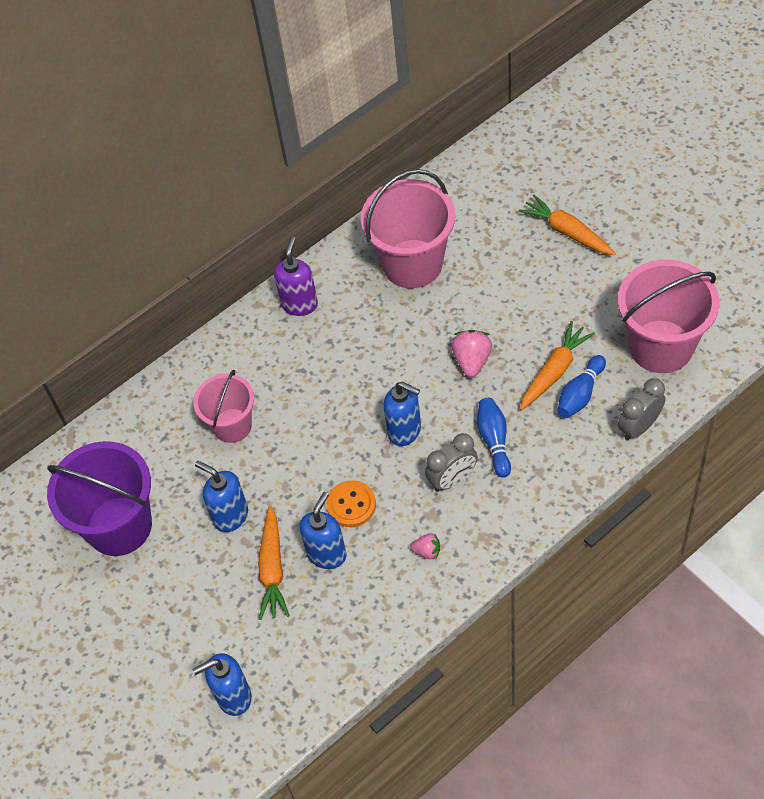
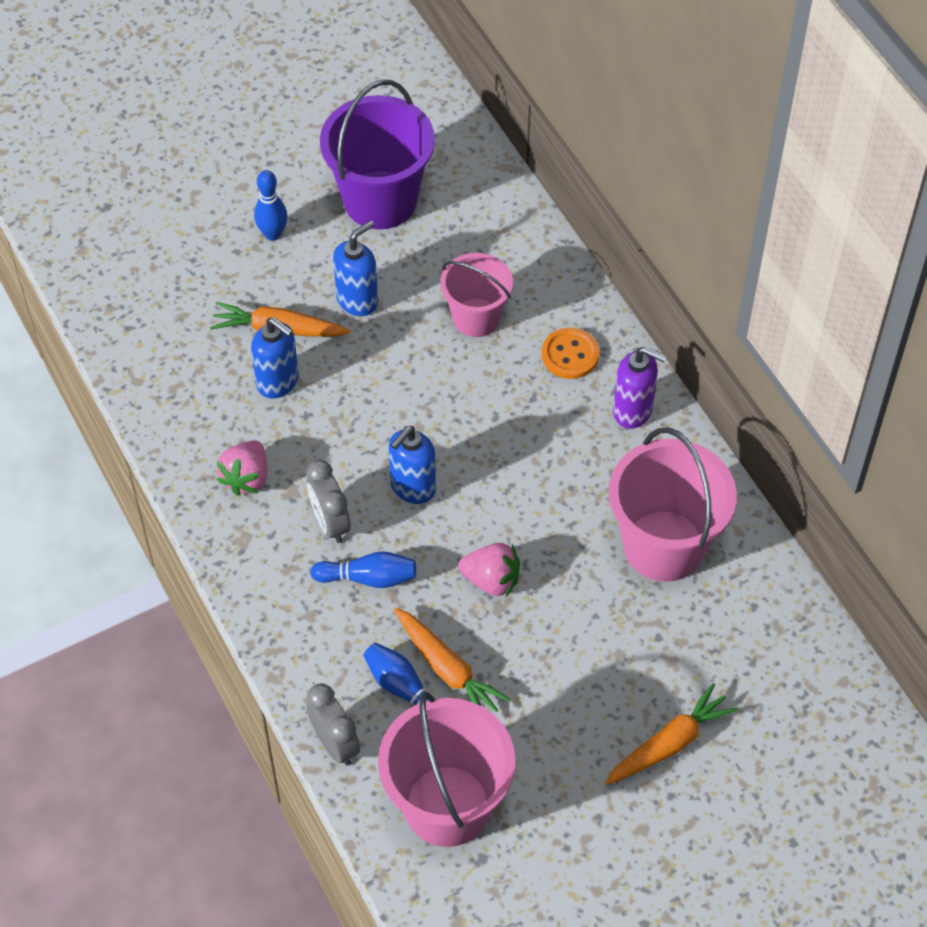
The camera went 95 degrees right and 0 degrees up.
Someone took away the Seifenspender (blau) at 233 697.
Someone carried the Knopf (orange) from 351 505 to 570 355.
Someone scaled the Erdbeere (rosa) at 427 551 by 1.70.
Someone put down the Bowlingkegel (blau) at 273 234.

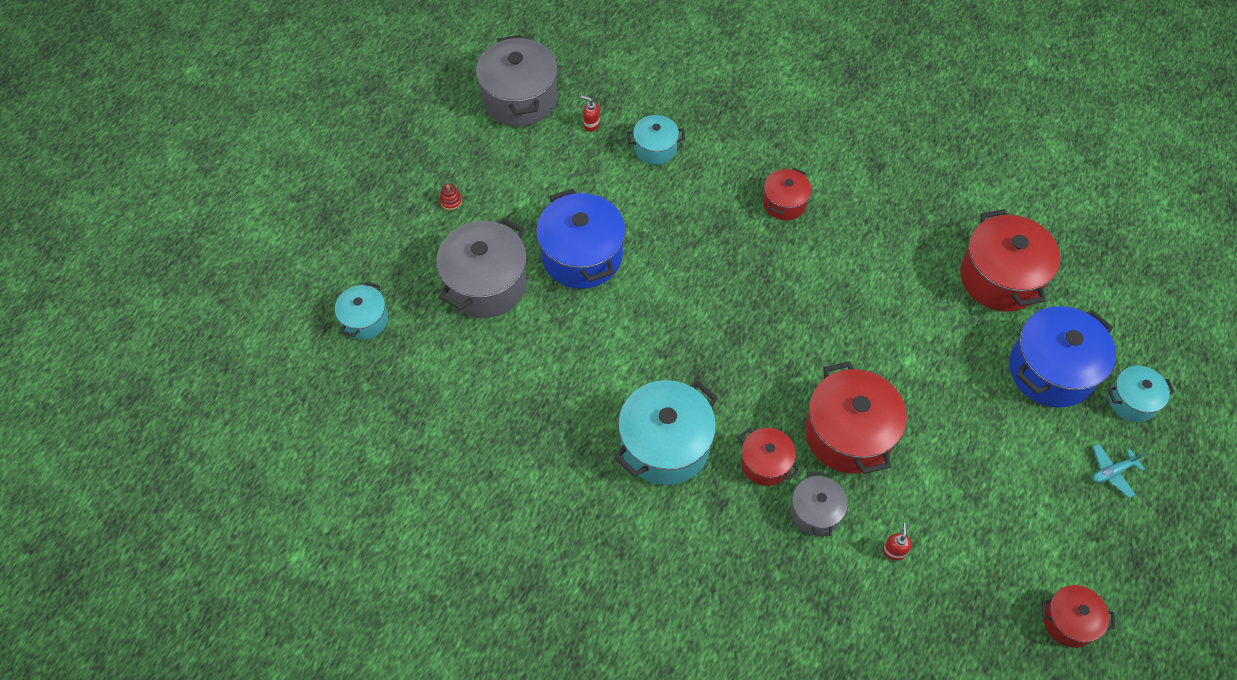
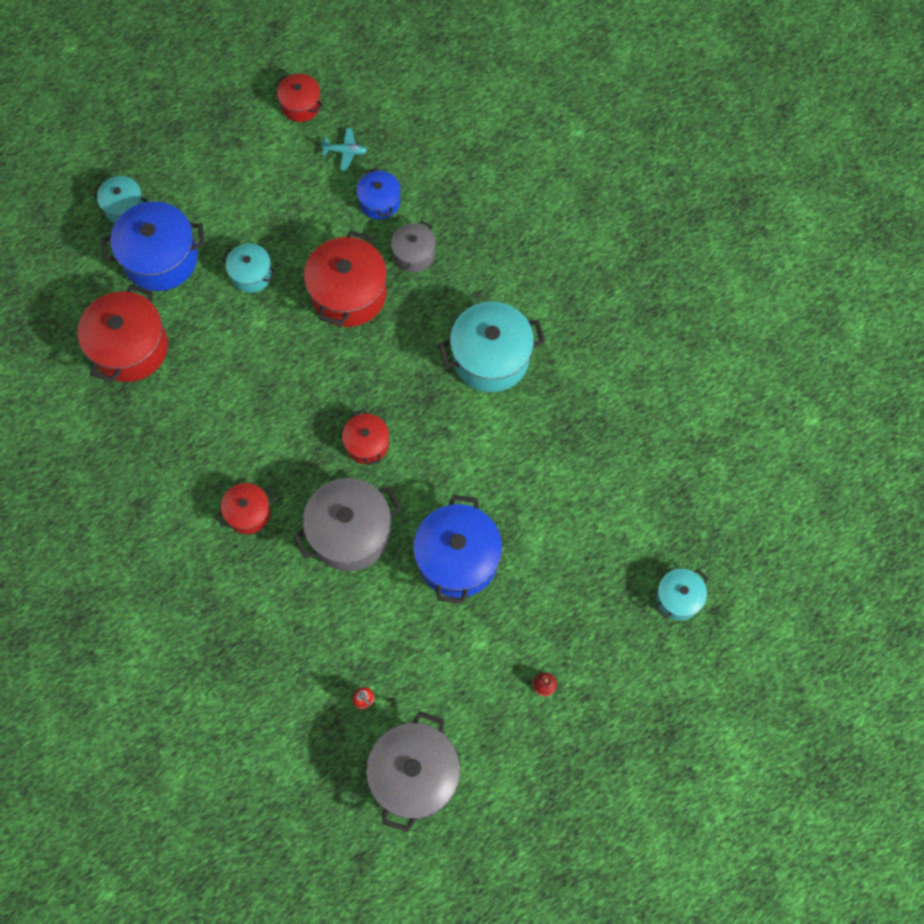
The camera went 150 degrees left and 10 degrees up.
Someone carried the Kochtopf (grau) from 486 284 to 350 533.
Someone carried the Kochtopf (türkis) from 655 148 to 251 274.
Someone carried the Kochtopf (rot) from 765 463 to 367 444.
Someone swapped the Seifenspender (rot) at 894 551 for the Kochtopf (blau) at 379 202.
Someone carried the Flugzeug (türkis) from 1112 472 to 345 152.

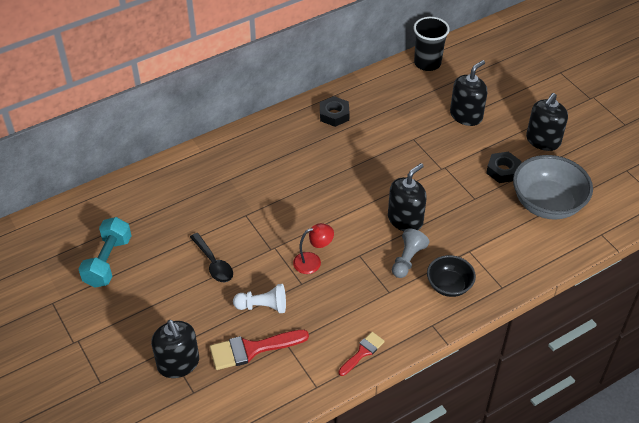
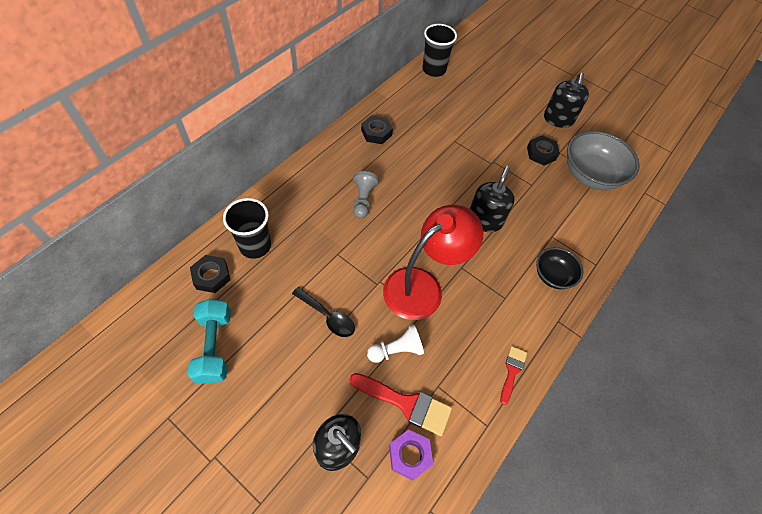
The camera went 25 degrees left and 10 degrees up.
Someone rotated the Pinsel (rot) at 252 349 by 120 degrees counterclockwise.
Someone scaled the Lampe (rot) at 313 261 by 2.11.
Someone carried the Bauer (grau) from 407 260 to 363 200.
Someone took away the Seifenspender (schwarz) at 466 116.
Someone put down the Sechskantmutter (schwarz) at 211 276.
Someone put down the Becher (schwarz) at 255 246.
Someone put down the Sechskantmutter (lila) at 410 455.

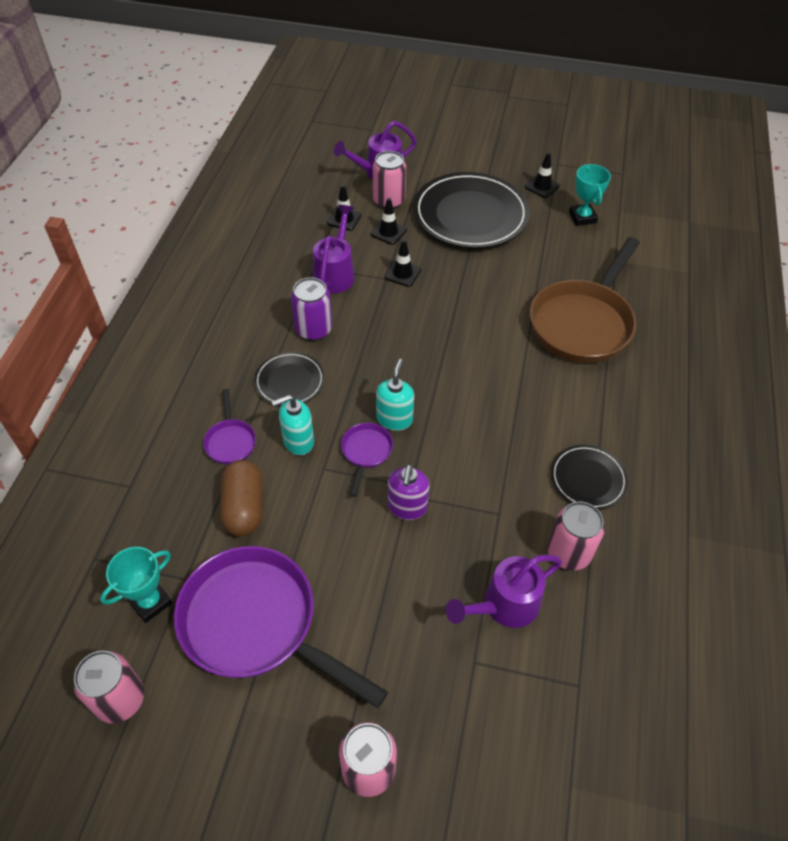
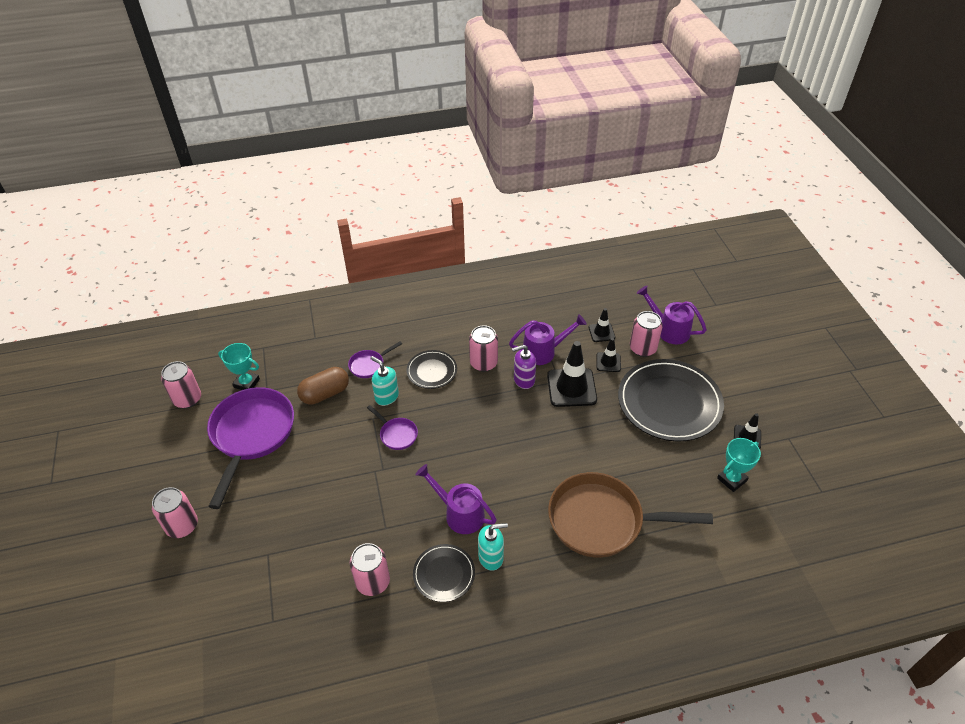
The camera went 65 degrees right and 5 degrees down.
Someone repainted the Dose (lila) at 313 329, which became the Dose (rosa) at 483 363.
Someone rotated the Pfanne (lila) at 366 452 by 60 degrees clockwise.
Someone carried the Seifenspender (türkis) from 394 419 to 491 557.
Someone scaled the Leitkegel (schwarz) at 402 273 by 1.86.
Someone carried the Seifenspender (lila) from 407 507 to 524 380.
Someone carried the Gießkanne (lila) from 503 606 to 459 513.

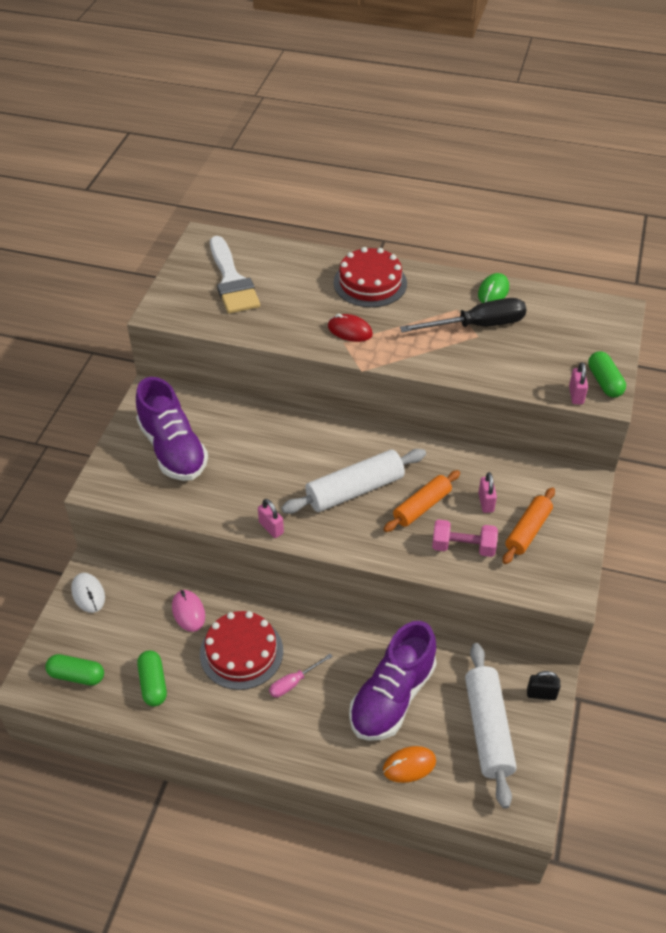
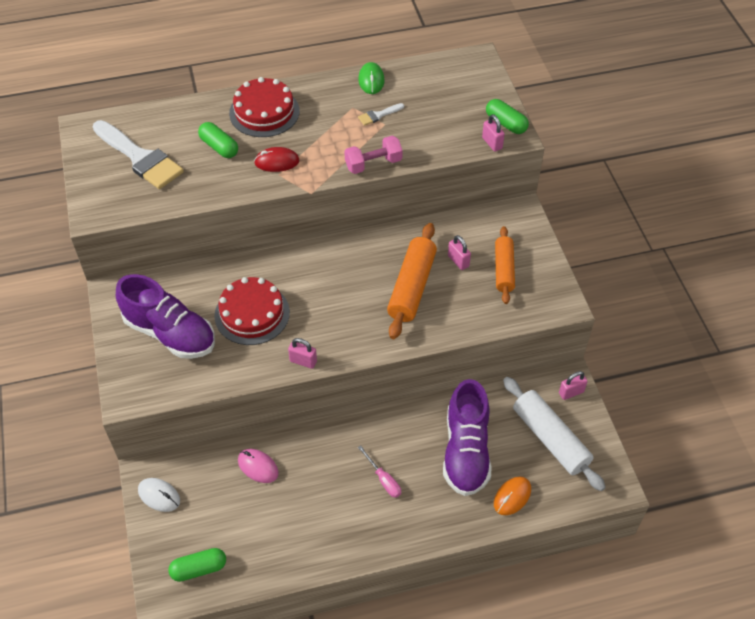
The camera went 30 degrees left and 5 degrees up.
Someone carried the Kapsel (grün) from 153 684 to 219 147.
Someone carried the Kuchen (rot) from 241 652 to 252 314.
Someone rotated the Schraubenzieher (rosa) at 294 682 by 60 degrees counterclockwise.
Someone took away the Nudelholz (weiß) at 355 490.
Someone scaled the Nudelholz (orange) at 422 507 by 1.51.
Someone swapped the Schraubenzieher (schwarz) at 477 325 for the Pinsel (weiß) at 378 115.
Someone carried the Hantel (rosa) from 463 547 to 373 164.
Someone repainted the Vorhängeschloss (schwarz) at 541 694, which became the Vorhängeschloss (rosa) at 571 392.

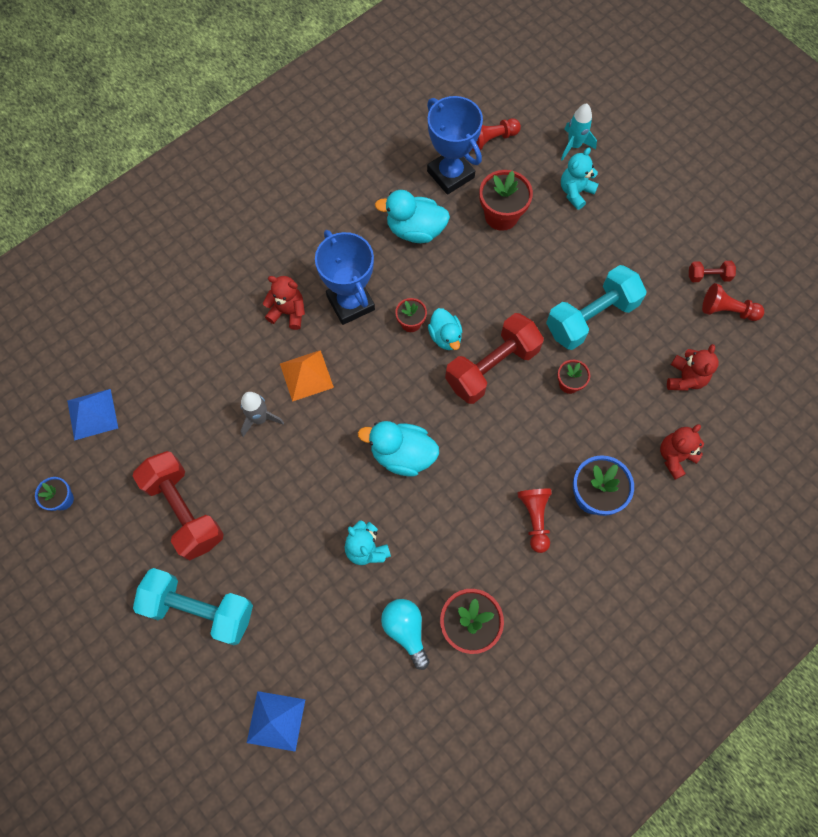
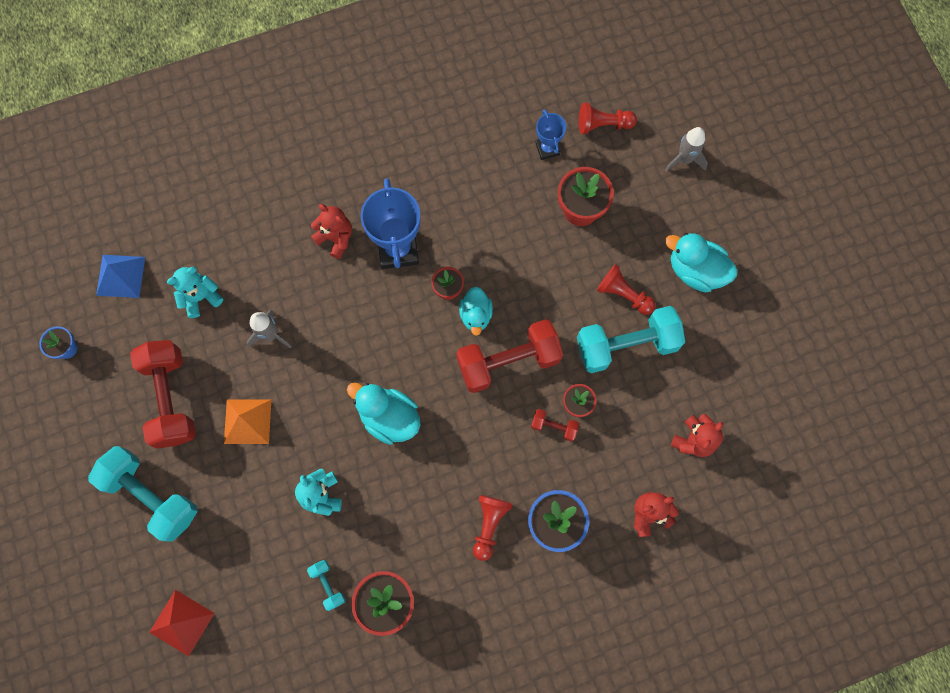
The camera went 20 degrees right and 5 degrees up.
Someone repainted the Pyramide (blau) at 276 721, which became the Pyramide (rot) at 181 622.
Someone carried the Pyramide (orange) from 306 375 to 247 421.
Someone carried the Ente (türkis) from 415 230 to 695 271.
Someone swapped the Glühbirne (türkis) at 406 630 for the Hantel (türkis) at 328 585.
Someone scaled the Pokal (blau) at 450 174 by 0.54.
Someone repainted the Rakete (türkis) at 574 145, which became the Rakete (grau) at 684 159.
Someone carried the Teddybär (türkis) from 575 192 to 200 297.
Someone carried the Hantel (rot) from 708 276 to 554 427.
Someone carried the Bauer (rot) from 727 310 to 623 294.

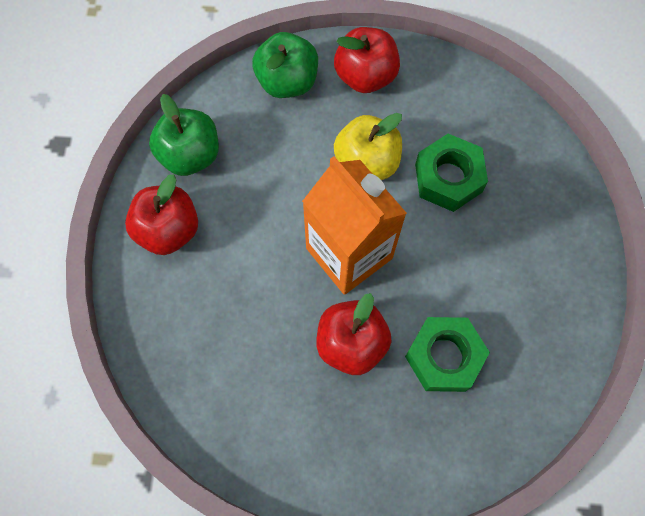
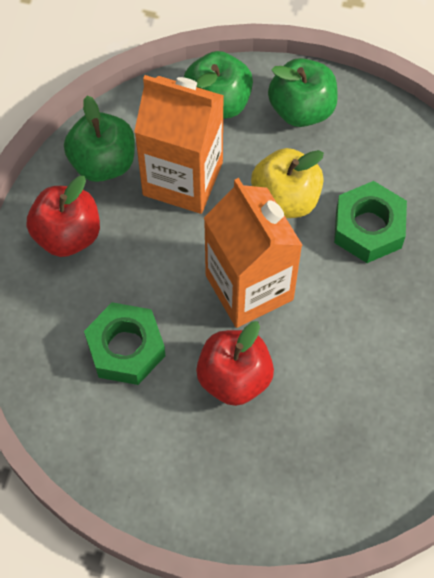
The camera went 10 degrees right and 5 degrees down.
Someone repainted the Apfel (rot) at 365 75, which became the Apfel (grün) at 301 108.
Someone carried the Sechskantmutter (grün) from 444 357 to 126 348.
Someone put down the Getränkekarton (orange) at 182 178.

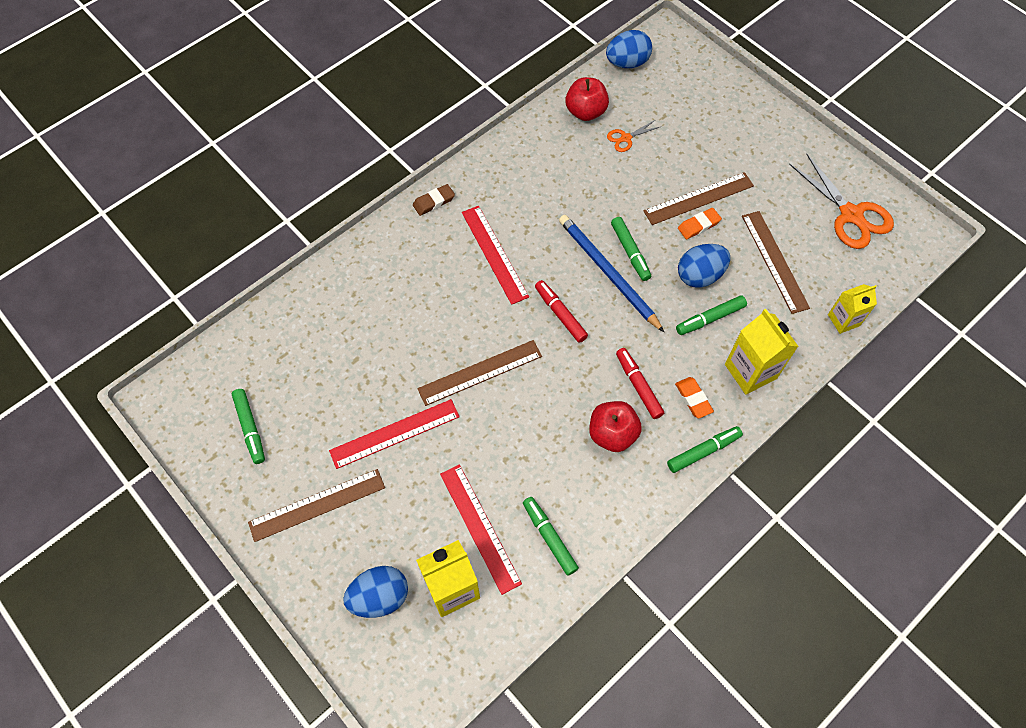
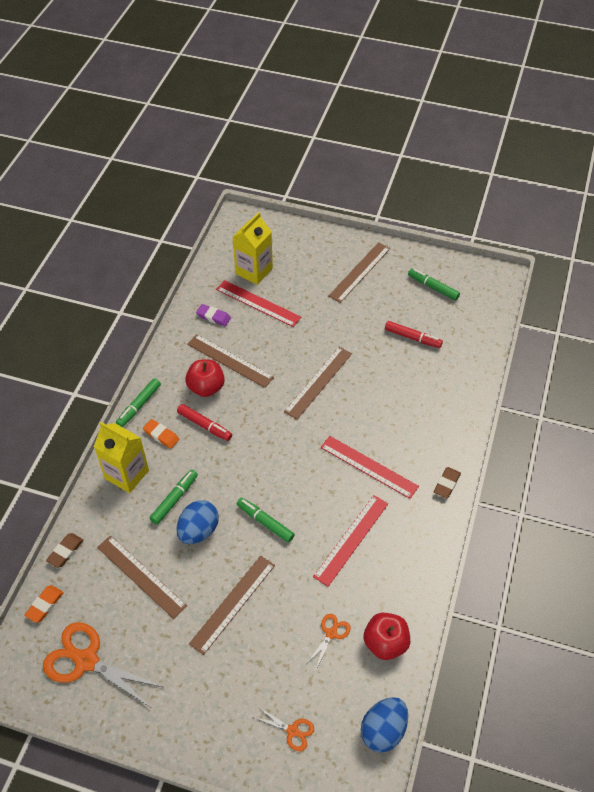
The camera went 150 degrees right and 10 degrees down.
Someone carried the Lineal (rot) from 394 433 to 351 539.
Someone took away the Ei (blau) at 380 597.
Someone swapped the Filzstift (grün) at 549 537 for the Radiergummi (lila) at 213 317.
Someone carried the Filzstift (rot) from 560 314 to 412 338.
Someone took away the Bleistift (blau) at 608 273.
Someone carried the Radiergummi (orange) from 698 225 to 45 605.
Someone swapped the Getränkekarton (gelb) at 843 320 for the Radiergummi (braun) at 65 551.
Someone put down the Lineal (braun) at 229 361.
Someone put down the Schere (orange) at 292 731.

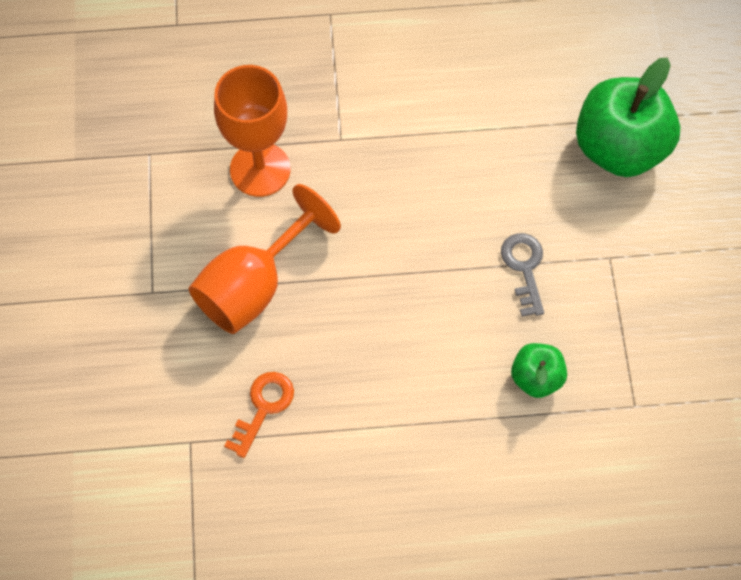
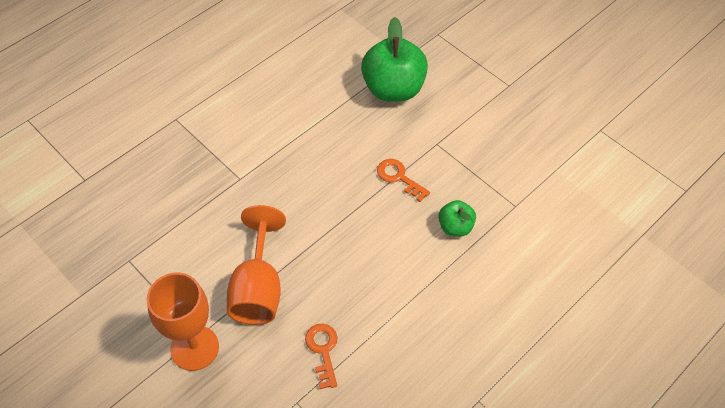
The camera went 40 degrees left and 10 degrees down.
Someone carried the Kelch (orange) from 260 169 to 194 348.
Someone repainted the Schlüssel (grau) at 524 268, which became the Schlüssel (orange) at 399 178.

